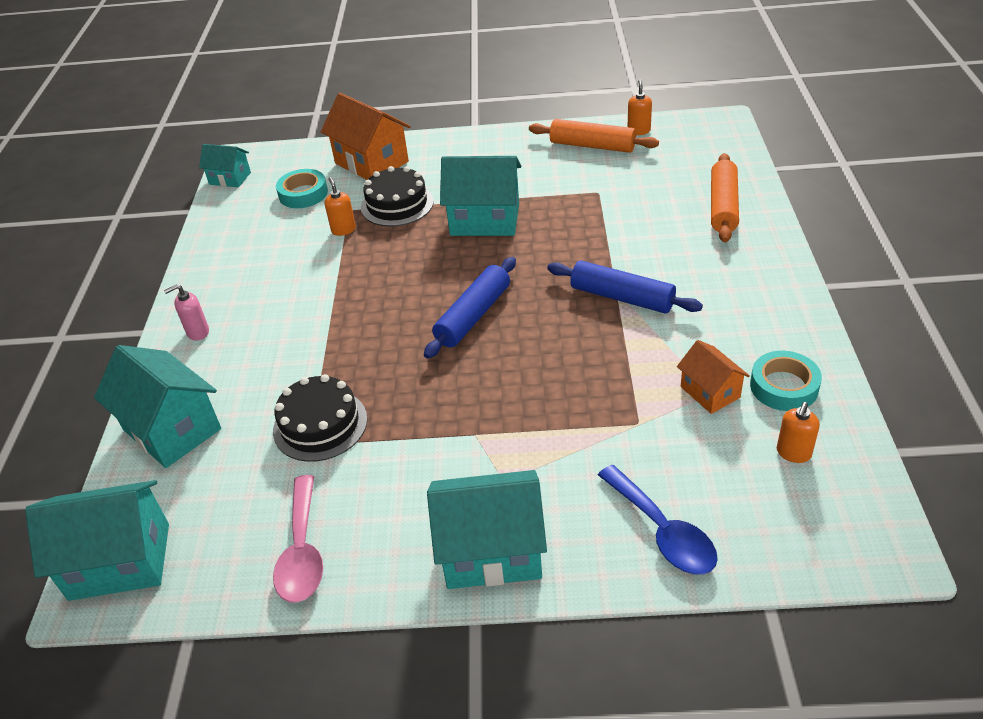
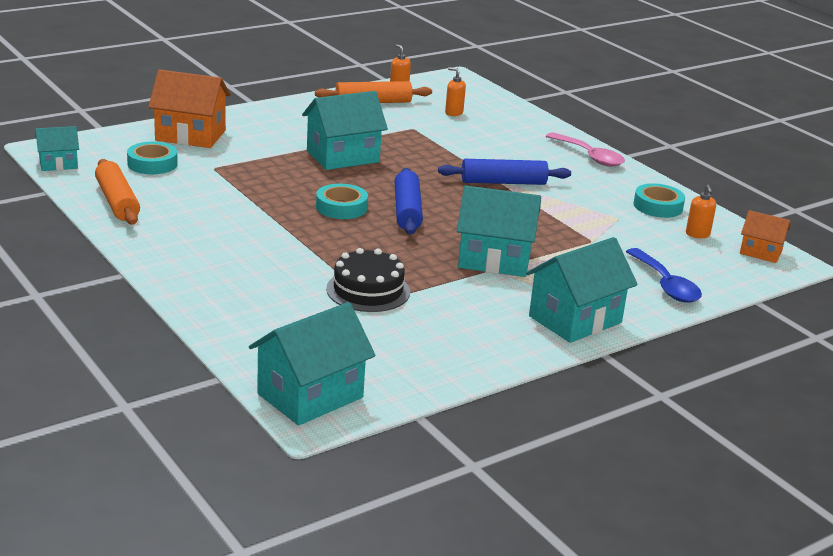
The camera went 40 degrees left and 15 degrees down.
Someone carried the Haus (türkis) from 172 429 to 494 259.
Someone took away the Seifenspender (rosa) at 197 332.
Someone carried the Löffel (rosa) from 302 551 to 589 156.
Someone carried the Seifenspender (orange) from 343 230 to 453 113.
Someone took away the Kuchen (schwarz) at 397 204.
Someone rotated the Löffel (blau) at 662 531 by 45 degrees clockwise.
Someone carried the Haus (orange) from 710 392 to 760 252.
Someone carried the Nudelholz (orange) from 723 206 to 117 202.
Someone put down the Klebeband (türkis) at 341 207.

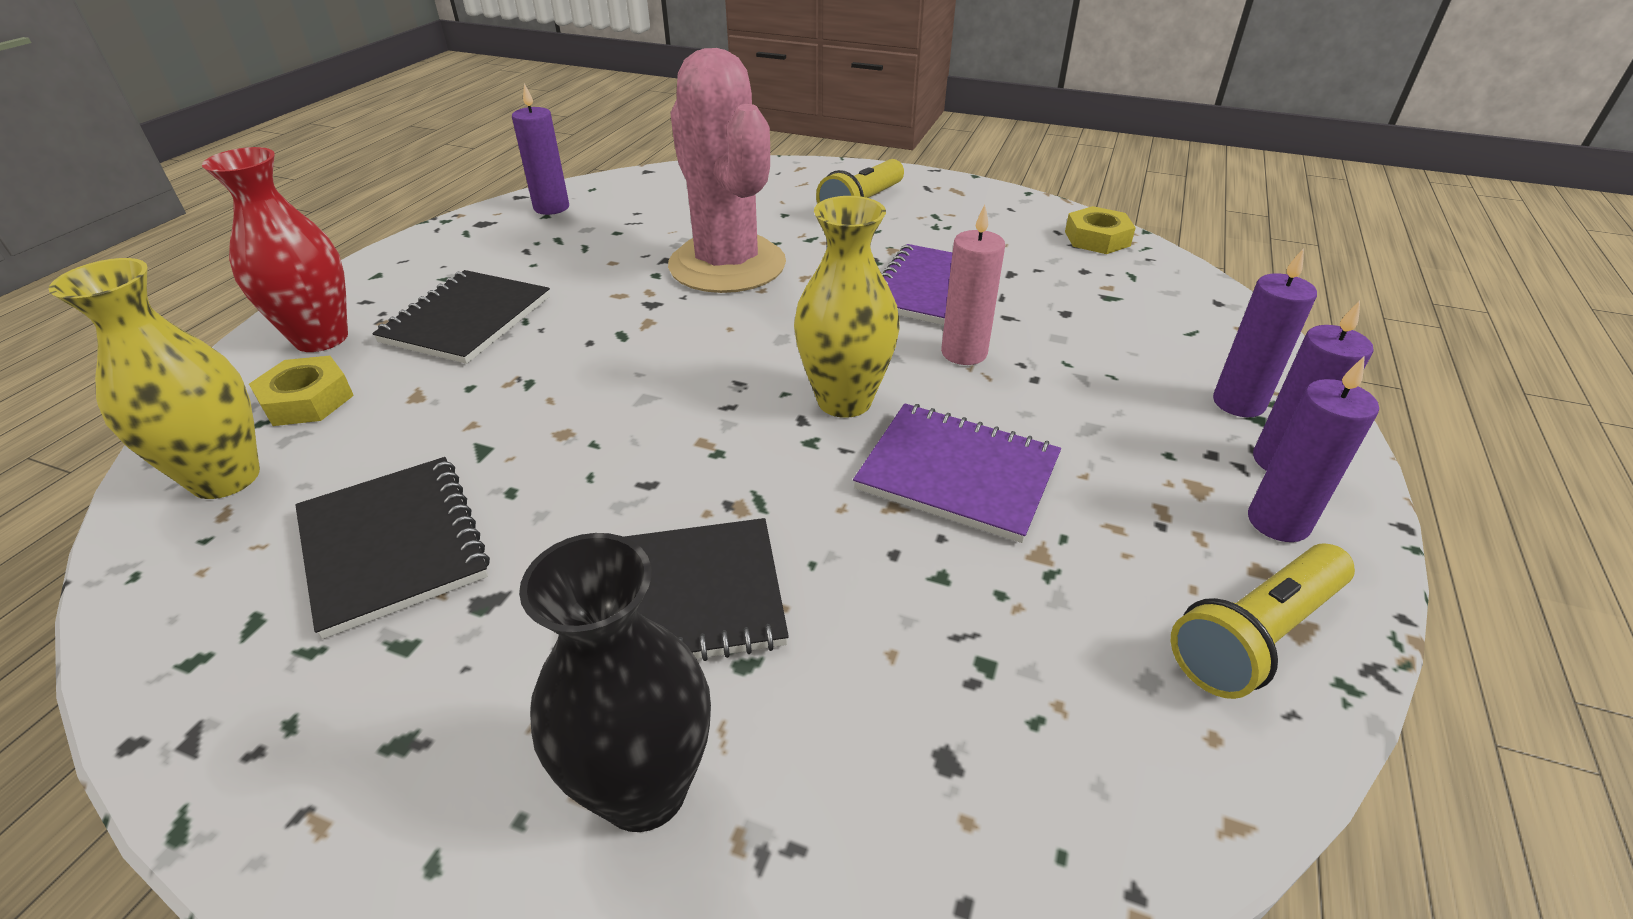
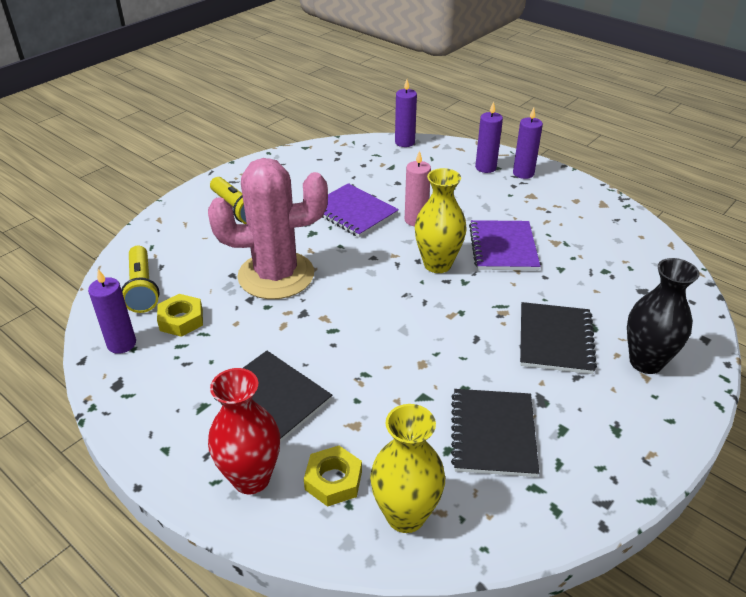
The camera went 70 degrees left and 0 degrees up.
Someone rotated the Notizbuch (schwarz) at 392 545 by 75 degrees counterclockwise.
Someone rotated the Notizbuch (lila) at 957 474 by 45 degrees counterclockwise.
Someone carried the Sechskantmutter (gelb) from 1097 238 to 181 320.
Someone carried the Taschenlampe (gelb) from 1256 635 to 142 288.
Someone carried the Kerze (lila) from 1278 522 to 404 142.

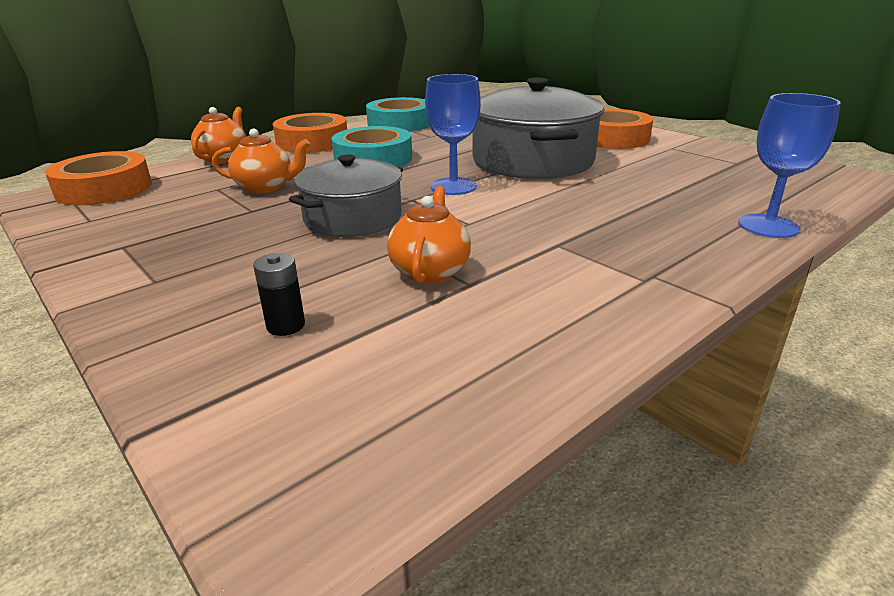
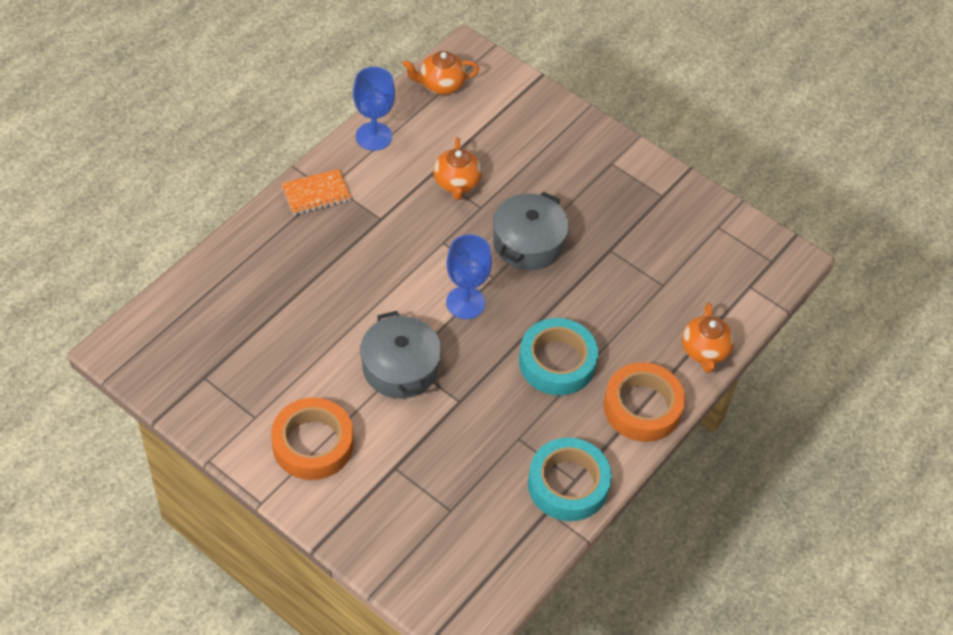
The camera went 165 degrees right and 25 degrees up.
Someone took away the Klebeband (orange) at 104 189.
Someone carried the Teekanne (orange) from 265 187 to 440 85.
Someone took away the Batterie (schwarz) at 285 325.
Someone scaled the Kochtopf (grau) at 532 161 by 0.64.
Someone carried the Kelch (blau) from 768 226 to 374 136.
Someone put down the Notizbuch (orange) at 316 193.

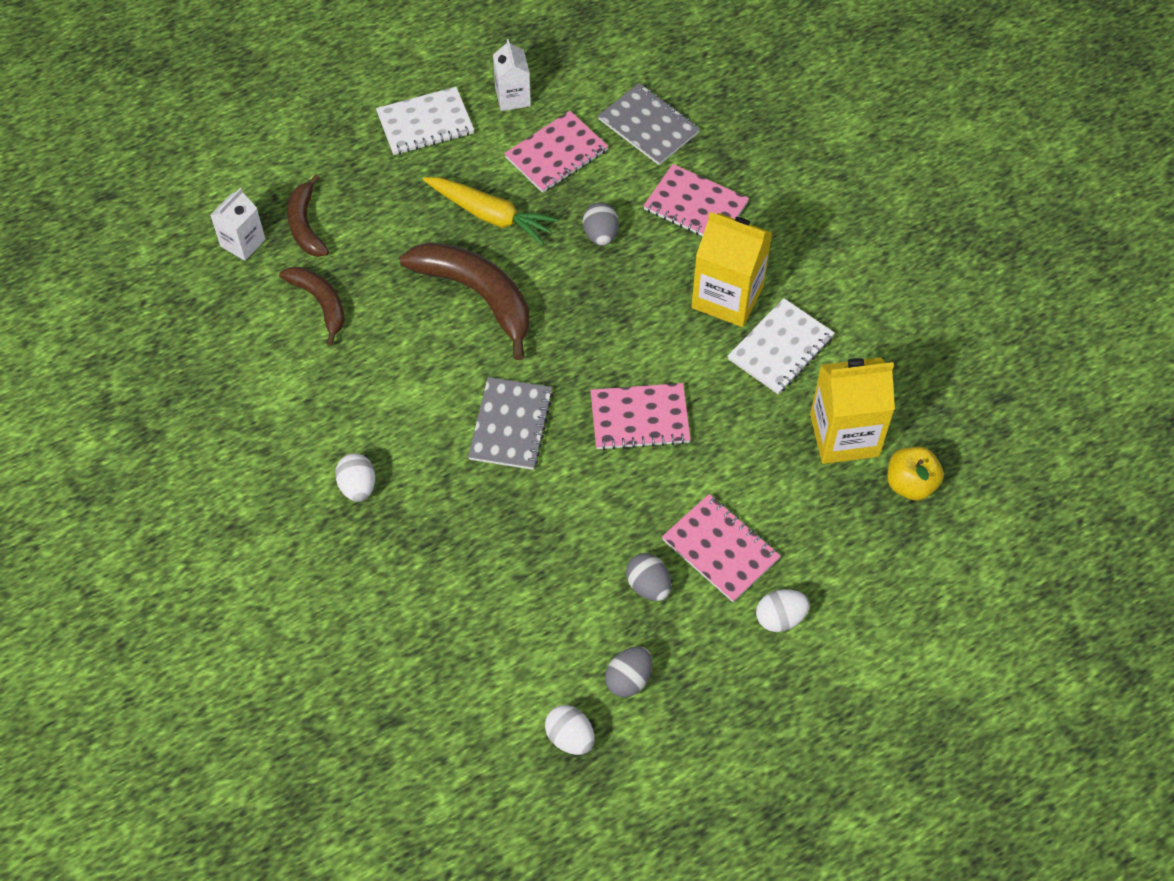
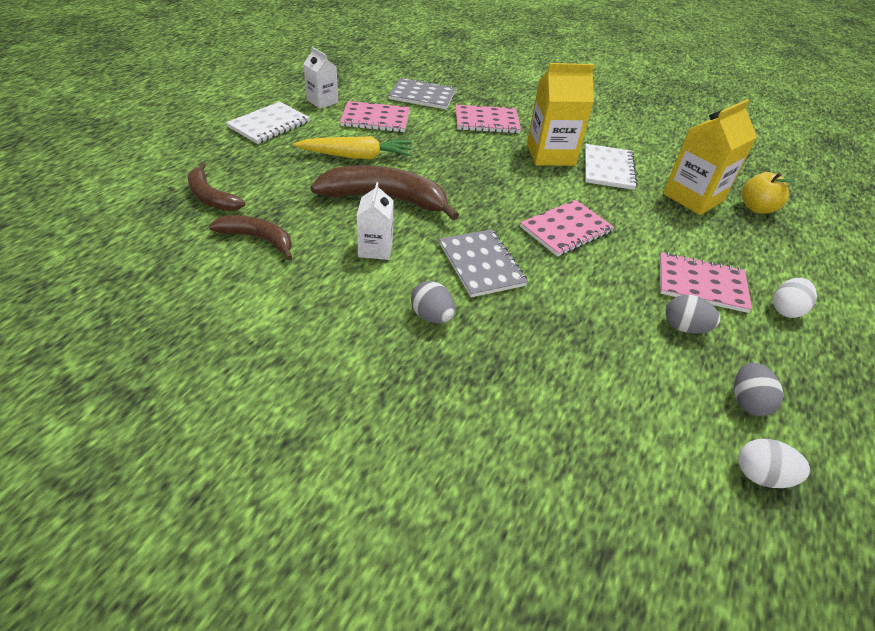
The camera went 35 degrees left and 15 degrees down.
Someone carried the Getränkekarton (weiß) from 243 243 to 375 248.
Someone took away the Ei (weiß) at 358 486.
Someone rotated the Notizbuch (rosa) at 556 154 by 75 degrees clockwise.
Someone carried the Ei (grau) from 600 235 to 432 316.

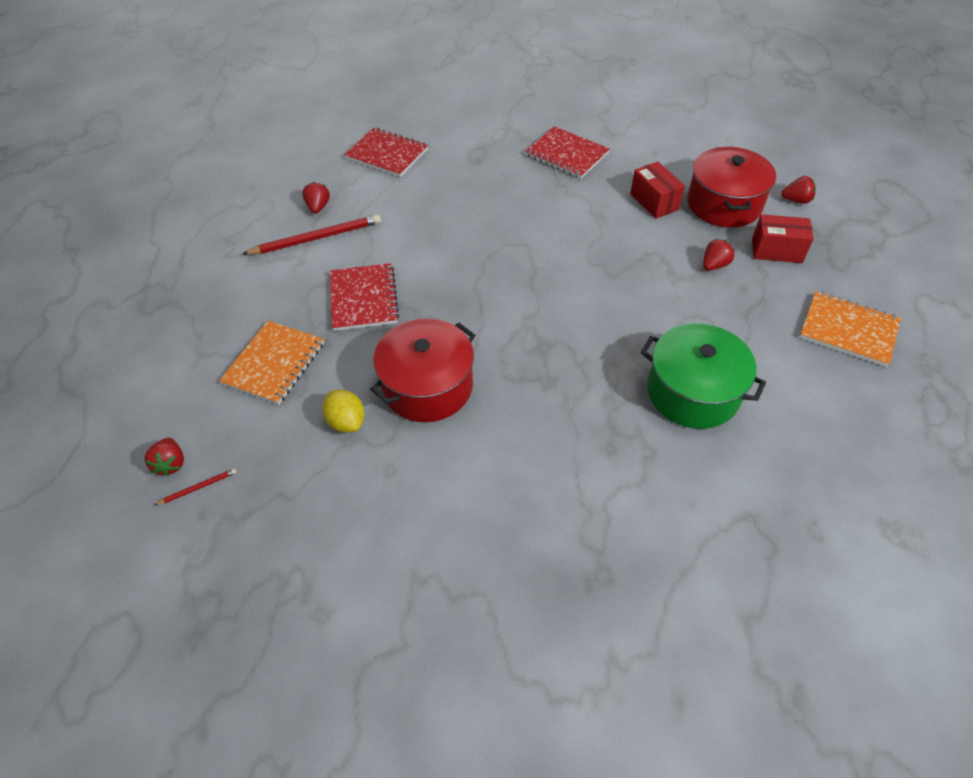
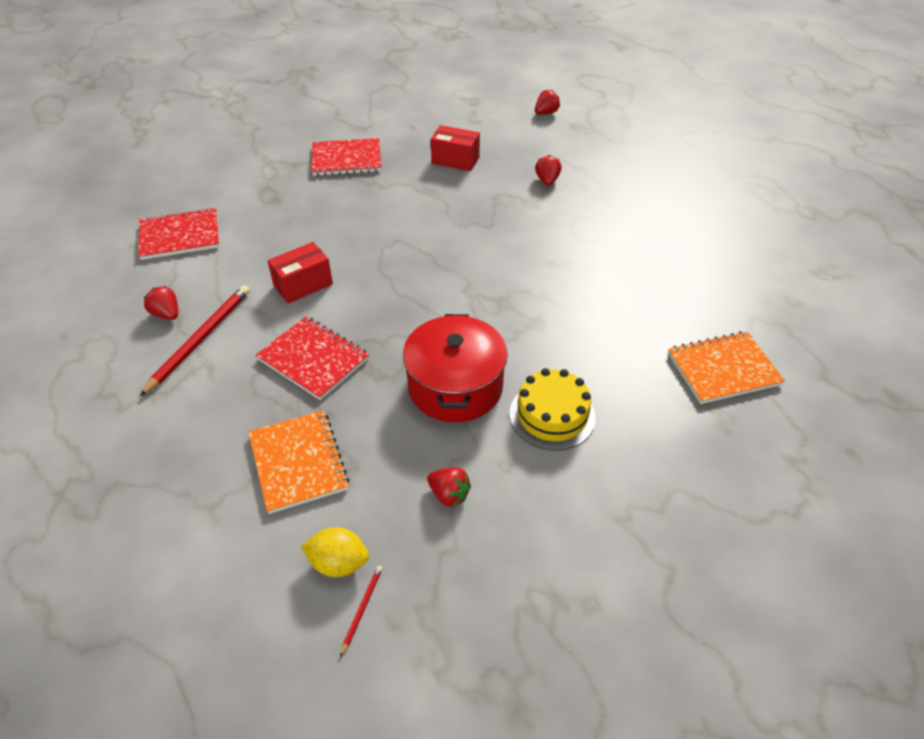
The camera went 45 degrees left and 5 degrees down.
Someone carried the Erdbeere (rot) from 171 464 to 449 495.
Someone carried the Zitrone (gelb) from 346 422 to 338 563.
Someone took away the Kochtopf (grün) at 693 392.
Someone took away the Kochtopf (rot) at 724 204.
Someone carried the Schachtel (rot) from 776 251 to 303 285.
Someone carried the Notizbuch (orange) from 848 330 to 723 369.
Someone put down the Kuchen (gelb) at 552 415.

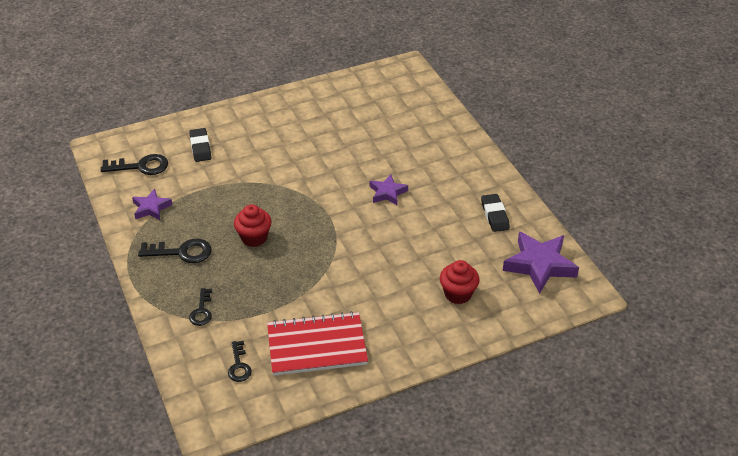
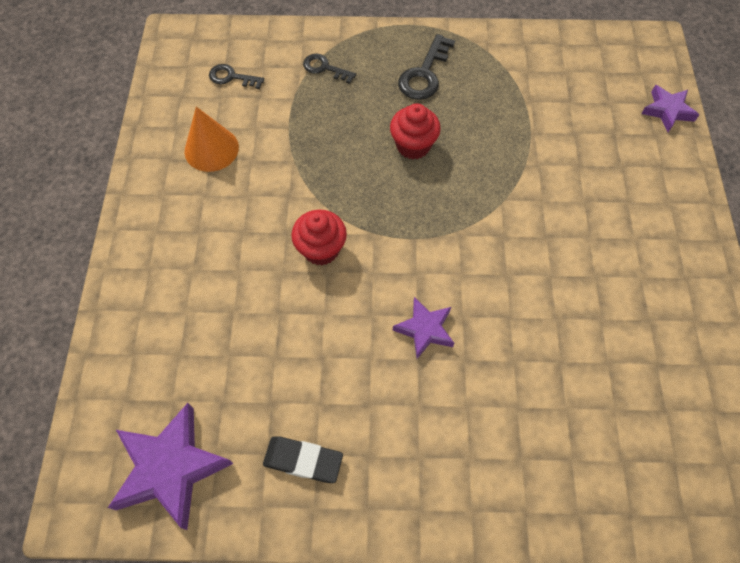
The camera went 115 degrees right and 20 degrees up.
Someone took away the Schlüssel (schwarz) at 140 166.
Someone carried the Stern (lila) from 151 208 to 667 111.
Someone took away the Radiergummi (schwarz) at 200 147.
Someone swapped the Notizbuch (rot) at 317 346 for the Kegel (orange) at 211 149.
Someone carried the Muffin (rot) from 458 294 to 321 249.

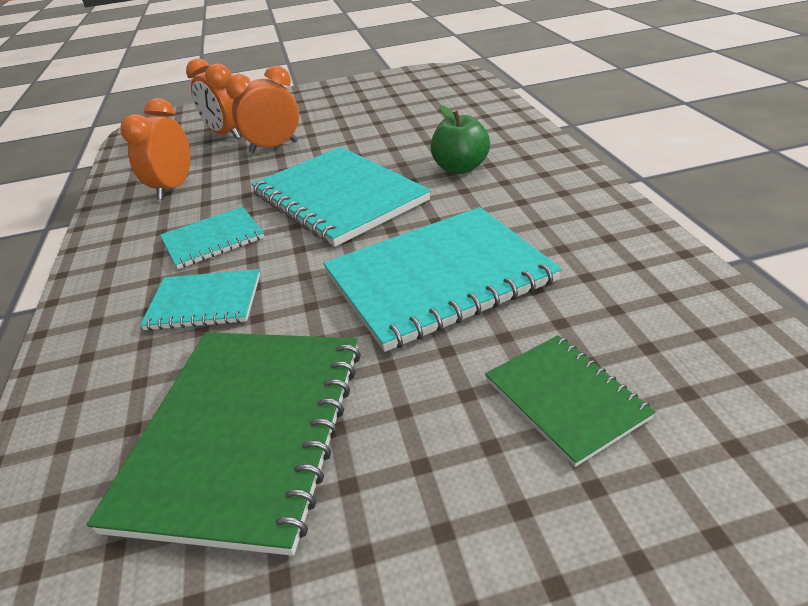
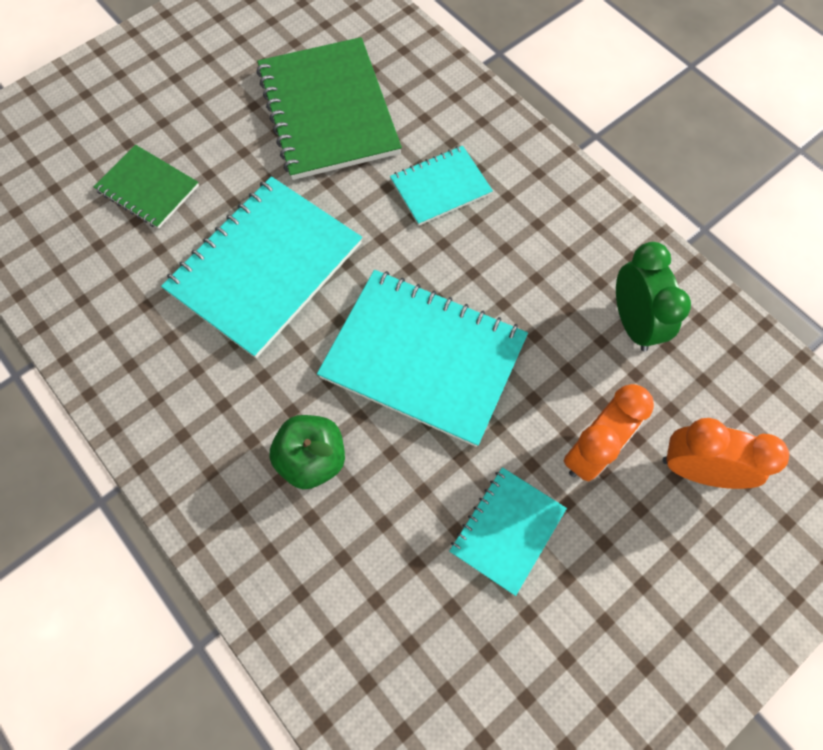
The camera went 150 degrees right and 30 degrees up.
Someone repainted the Wecker (orange) at 173 188, which became the Wecker (grün) at 633 323.
Someone carried the Notizbuch (türkis) from 213 239 to 507 530.

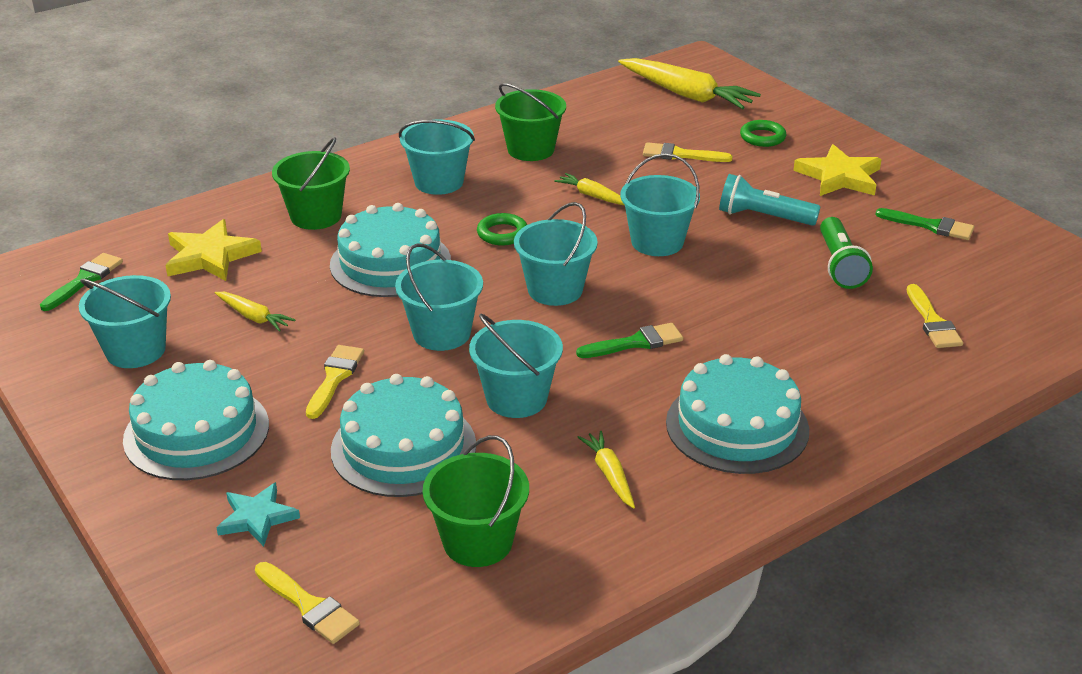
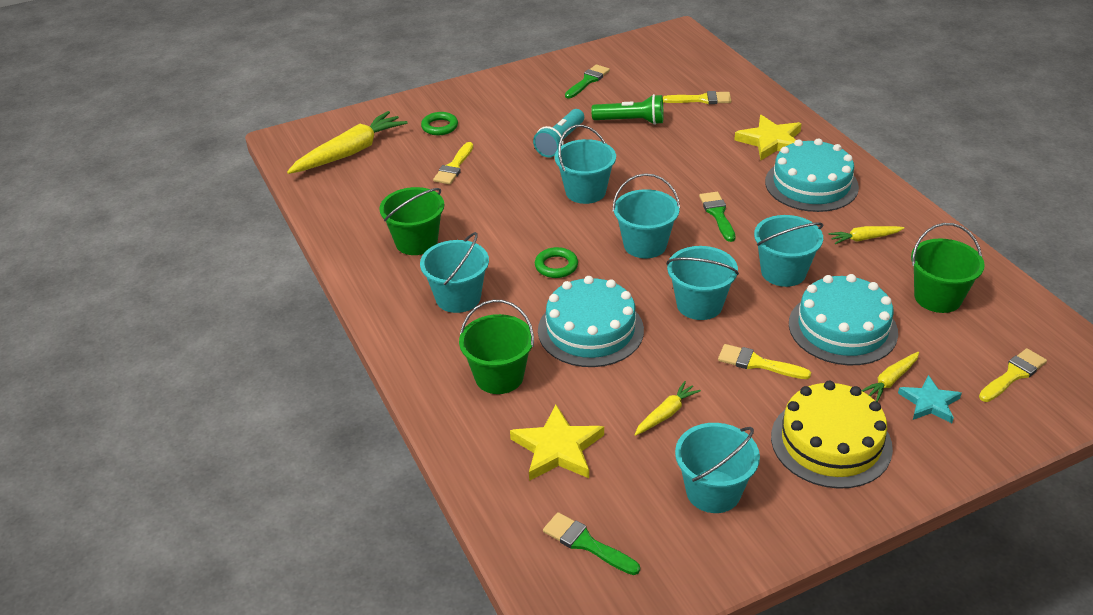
The camera went 80 degrees left and 5 degrees up.
Someone repainted the Kuchen (türkis) at 196 432, which became the Kuchen (gelb) at 831 442.
Someone carried the Karotte (gelb) from 593 196 to 890 380.
Someone carried the Stern (gelb) from 839 177 to 771 141.

